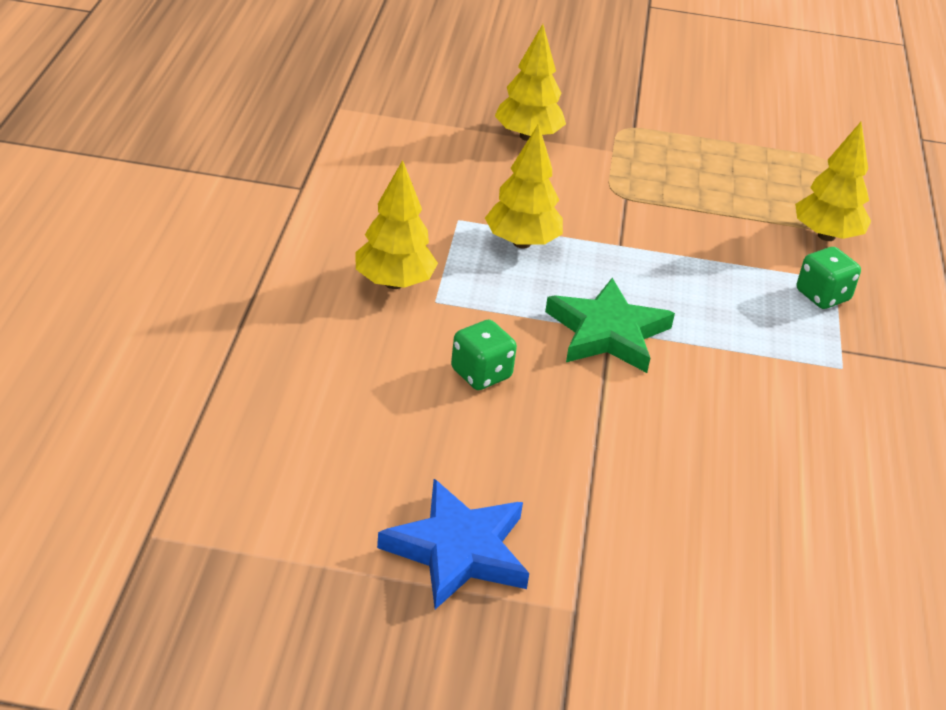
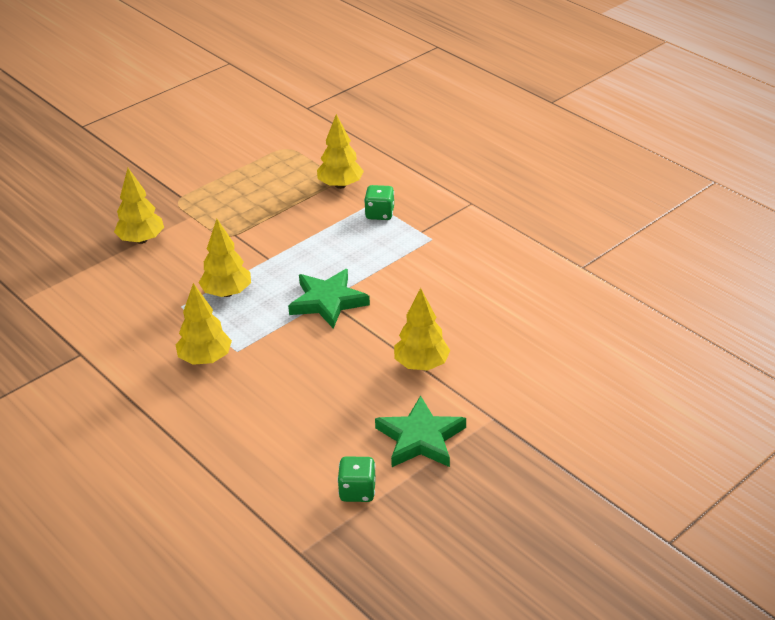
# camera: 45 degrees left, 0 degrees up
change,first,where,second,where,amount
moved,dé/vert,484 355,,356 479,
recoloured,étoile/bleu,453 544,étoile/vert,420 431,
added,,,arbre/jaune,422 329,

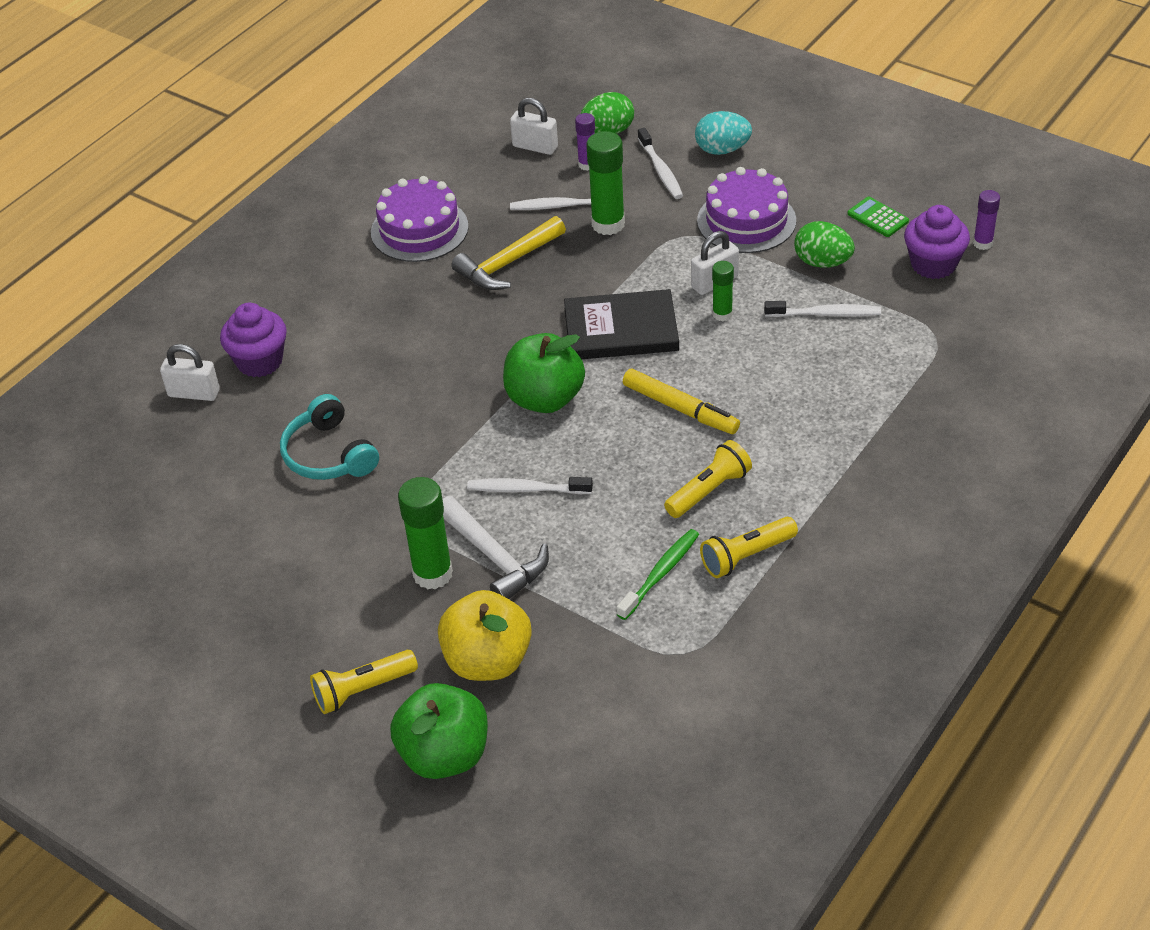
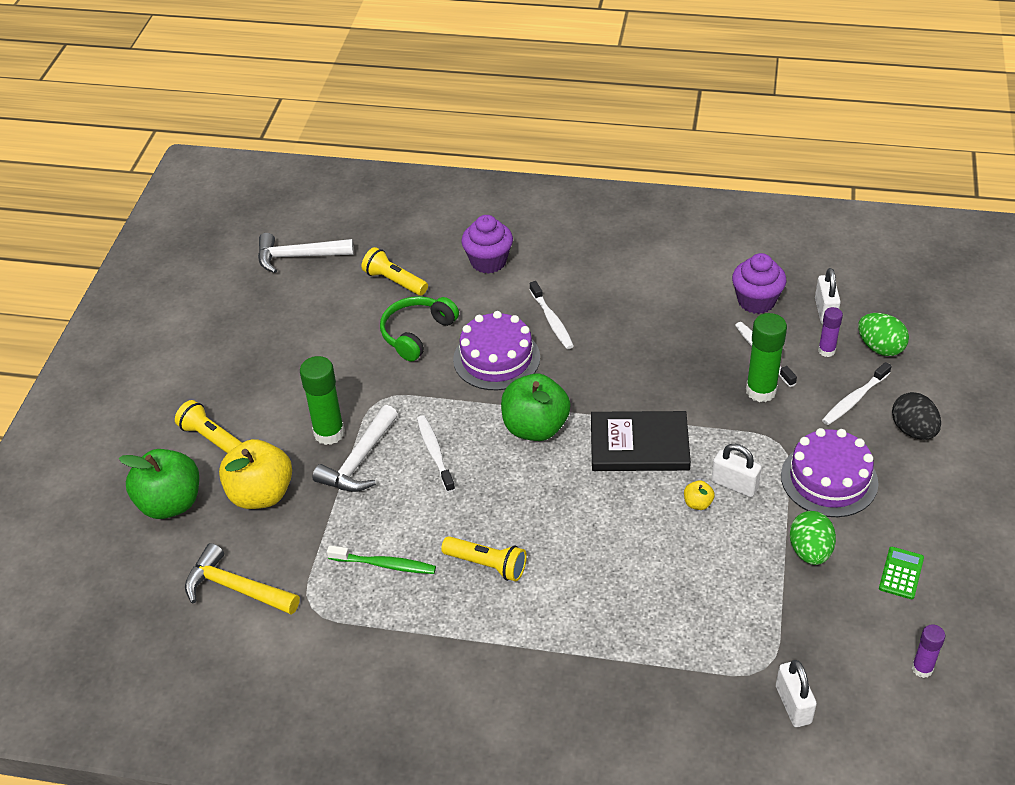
# camera: 65 degrees right, 0 degrees up
change,first,where,second,where,amount
recoloured,œuf/turquoise,723 133,œuf/noir,916 416,
moved,gâteau/violet,420 219,,496 350,
moved,muffin/violet,937 242,,759 283,
moved,marteau/jaune,509 253,,242 579,
replaced,bâton de colle/vert,723 291,pomme/jaune,699 495,
turned,livre/noir,621 324,,641 441,60 degrees counterclockwise
moved,brosse à dents/blanc,822 309,,552 315,
moved,cadenas/blanc,190 372,,796 693,
removed,feutre/jaune,681 401,,,
recoloured,casque audio/turquoise,329 437,casque audio/vert,419 329,
moved,lampe de poche/jaune,749 547,,395 271,
added,,,marteau/blanc,306 253,

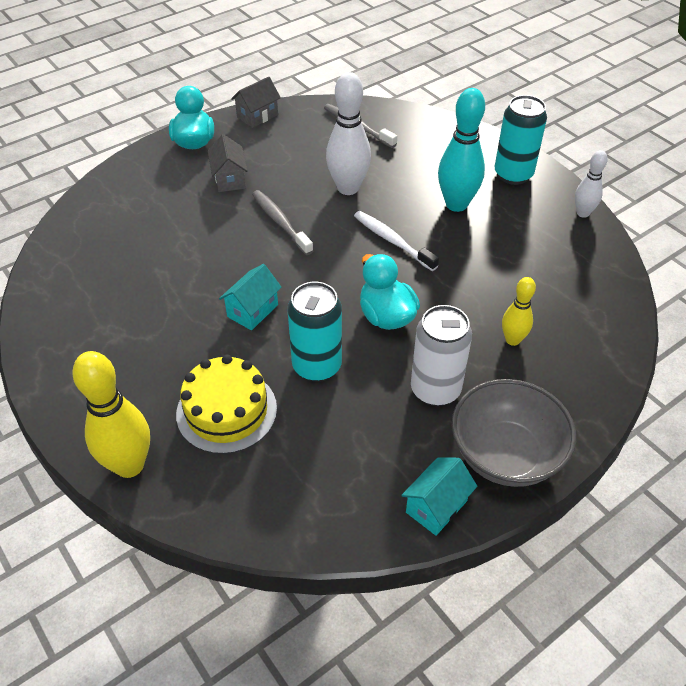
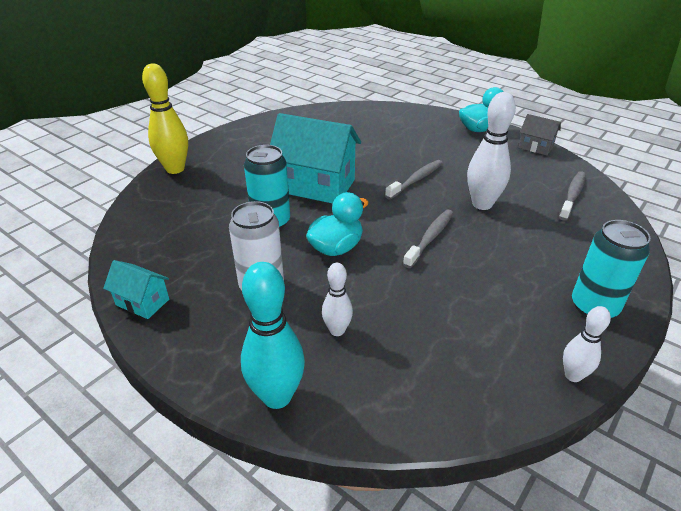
# camera: 75 degrees right, 10 degrees down
change,first,where,second,where,amount
moved,quille/turquoise,461 150,,273 335,
removed,maison/gris,228 163,,,
recoloured,brosse à dents/blanc,396 241,brosse à dents/gris,428 238,
resized,maison/turquoise,250 297,,315 158,x2.03
recoloured,quille/jaune,519 311,quille/blanc,337 299,
removed,gâteau/jaune,226 404,,,
removed,bol/gris,514 433,,,

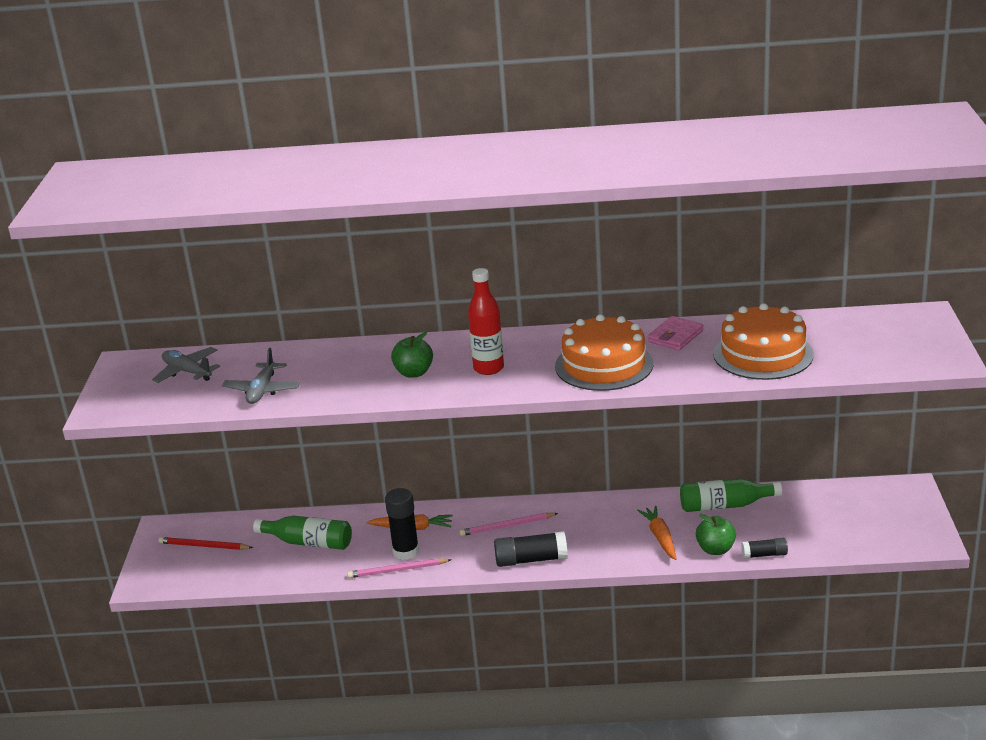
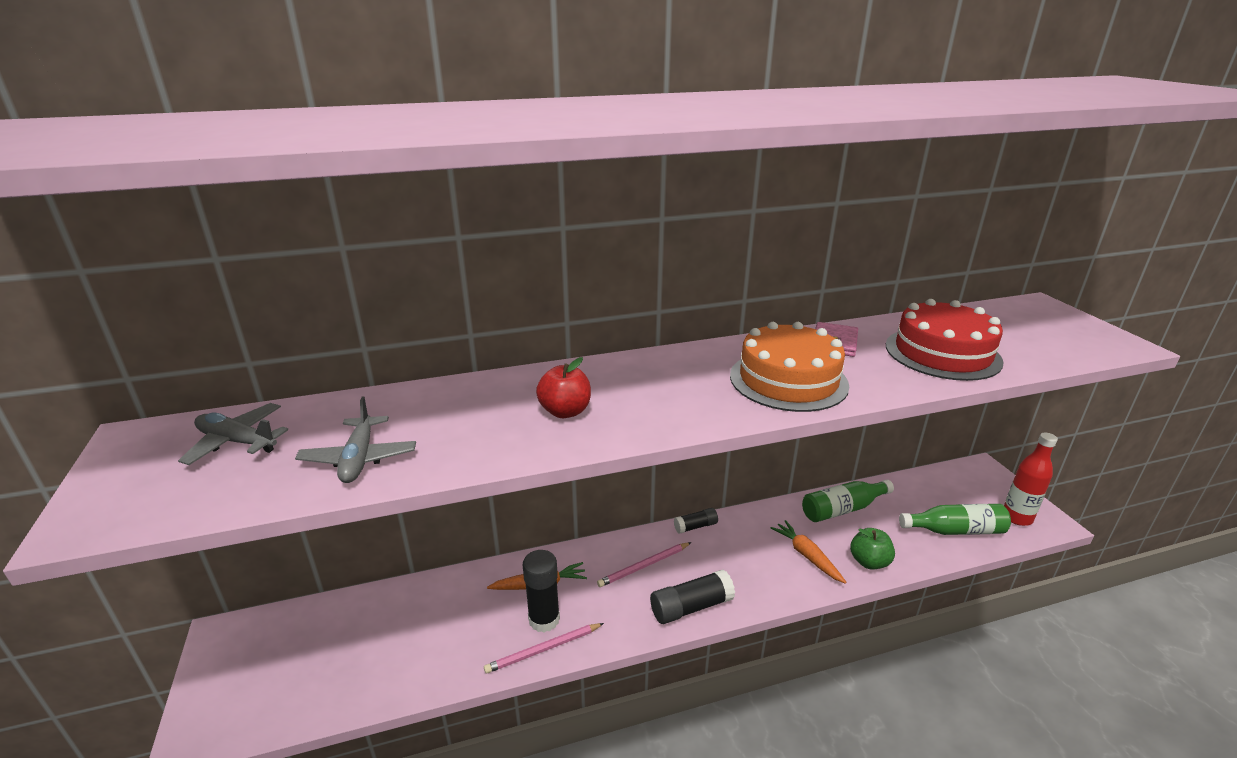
# camera: 20 degrees left, 0 degrees up
change,first,where,second,where,amount
moved,bouteille/rouge,486 321,,1031 479,
recoloured,gâteau/orange,763 341,gâteau/rouge,944 340,
recoloured,pomme/vert,412 355,pomme/rouge,563 387,
moved,bouteille/vert,302 533,,955 519,
removed,crayon/rouge,206 543,,,
moved,bâton de colle/noir,764 548,,696 521,

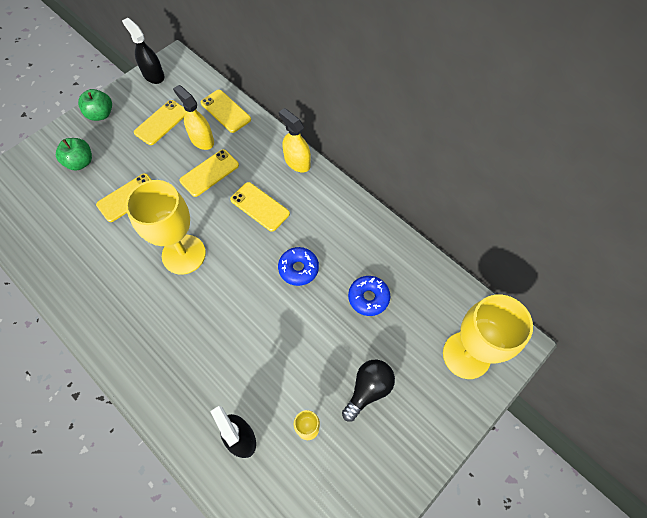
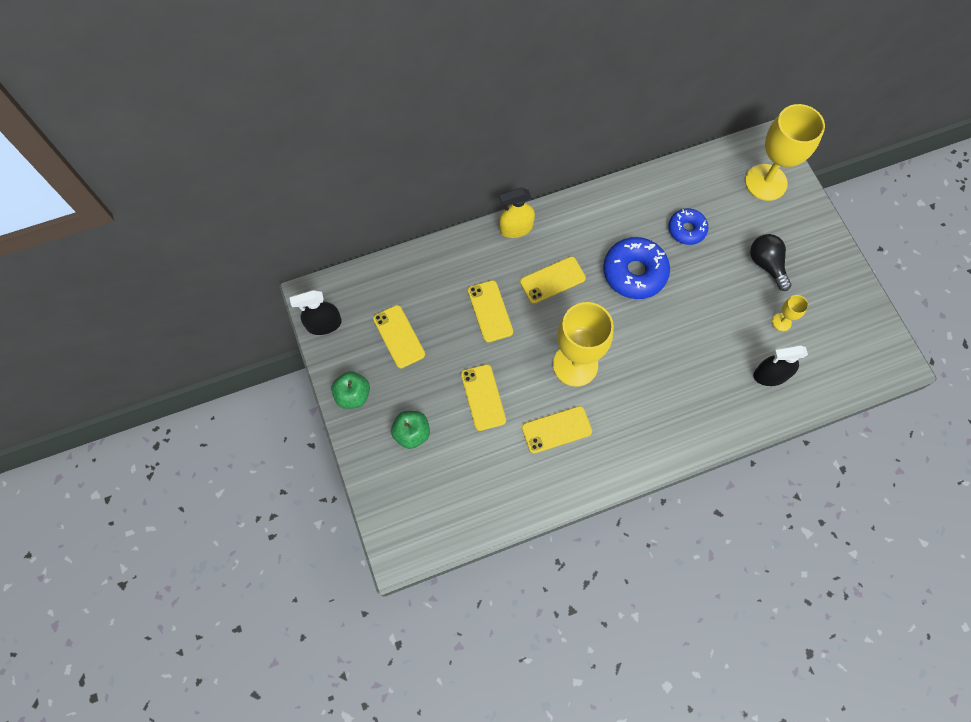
# camera: 65 degrees left, 5 degrees up
change,first,where,second,where,amount
removed,vaporisateur/jaune,193 117,,,
moved,téléphone/jaune,226 111,,557 430,
resized,beignet/bleu,298 266,,636 268,x1.64

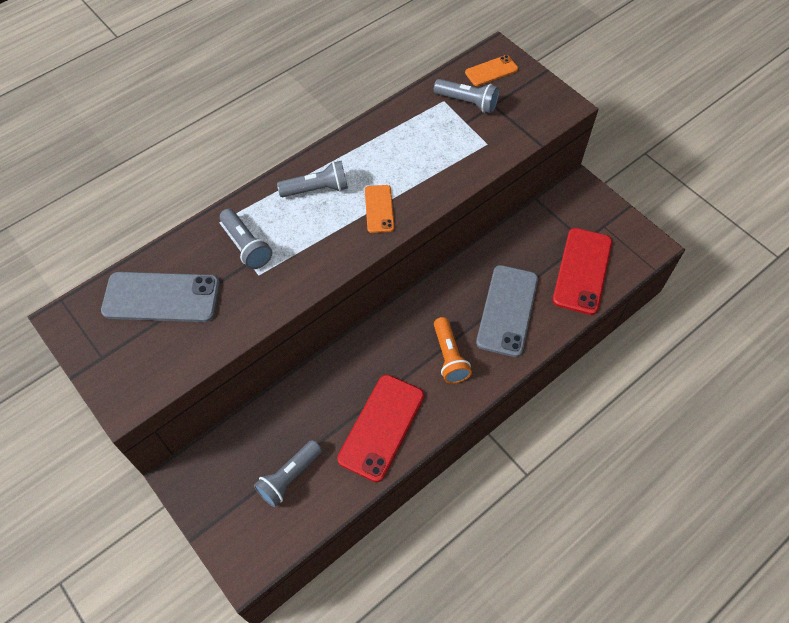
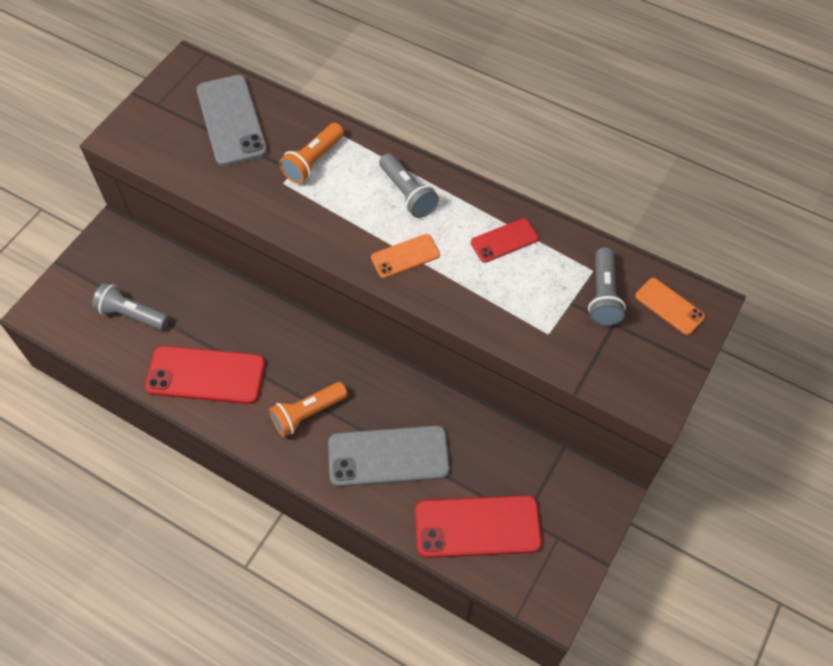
# camera: 70 degrees right, 0 degrees up
change,first,where,second,where,amount
recoloured,lampe de poche/gris,246 239,lampe de poche/orange,311 153,
added,,,téléphone/rouge,505 240,

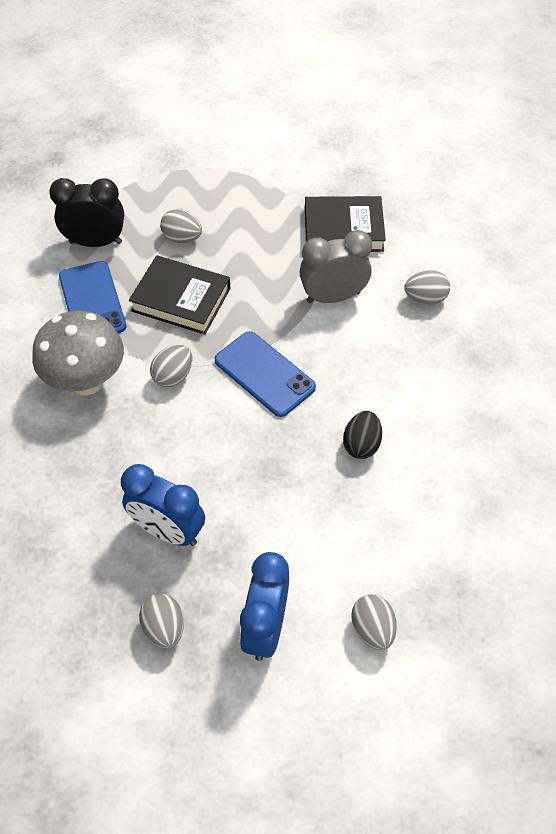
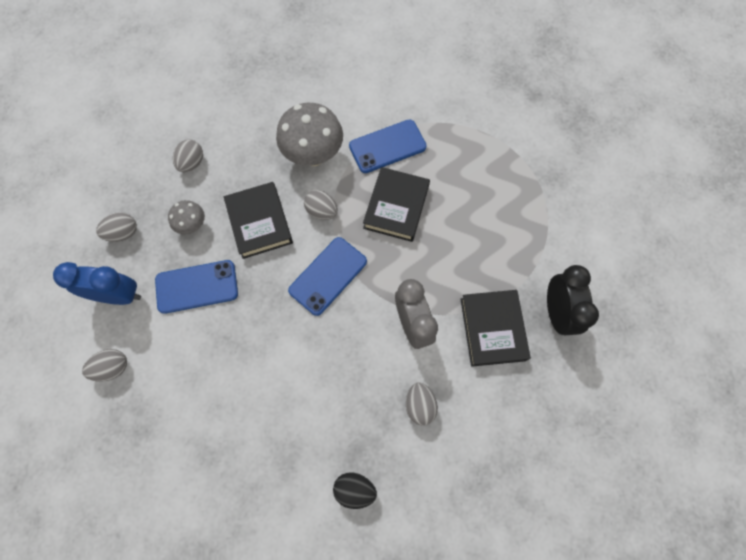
# camera: 85 degrees right, 15 degrees up
change,first,where,second,where,amount
moved,réveil/noir,86 212,,573 300,
moved,œuf/gris,181 226,,188 156,
moved,œuf/noir,362 435,,355 491,
replaced,réveil/bleu,163 505,champignon/gris,186 217,
added,,,livre/noir,258 220,
added,,,téléphone/bleu,196 287,

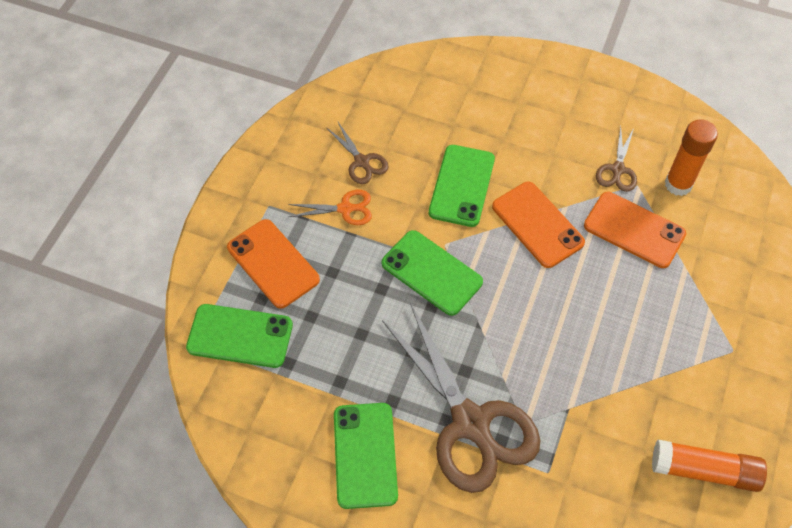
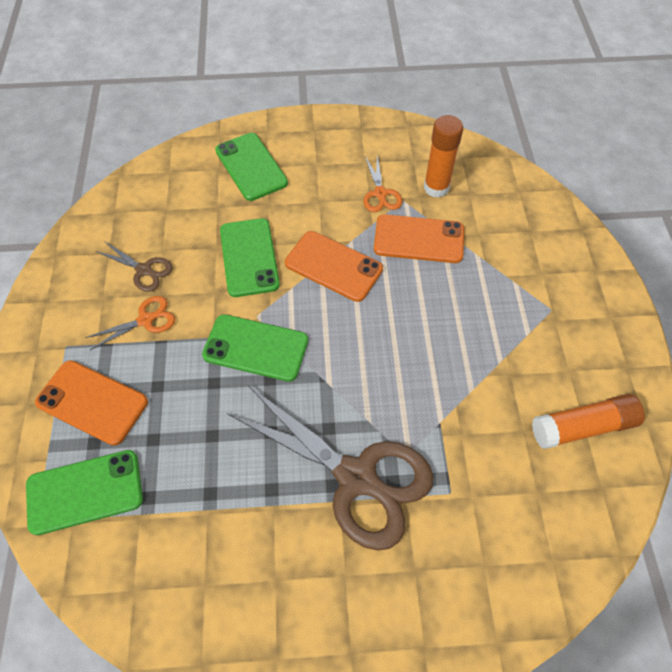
# camera: 25 degrees left, 0 degrees up
change,first,where,second,where,amount
recoloured,ciseaux/marron,616 159,ciseaux/orange,383 183,
moved,téléphone/vert,366 456,,251 167,

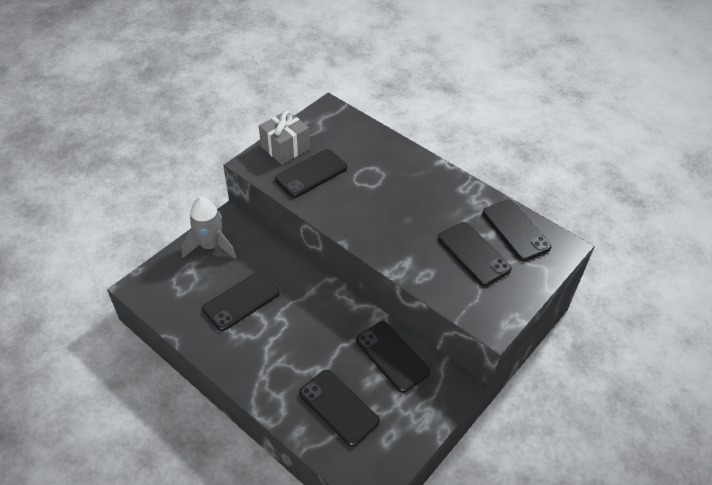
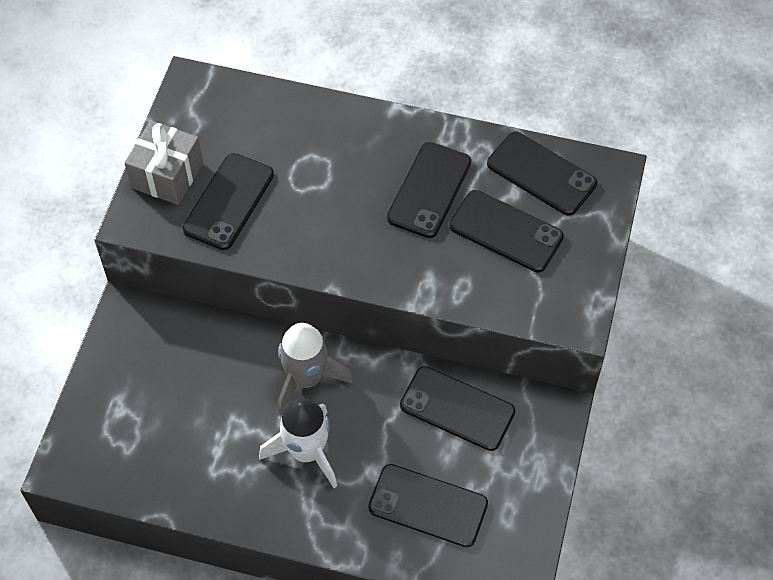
# camera: 25 degrees left, 10 degrees up
change,first,where,second,where,amount
moved,fusée/gris,208 228,,315 369,
moved,téléphone/noir,241 301,,429 190,
added,,,fusée/blanc,298 443,

